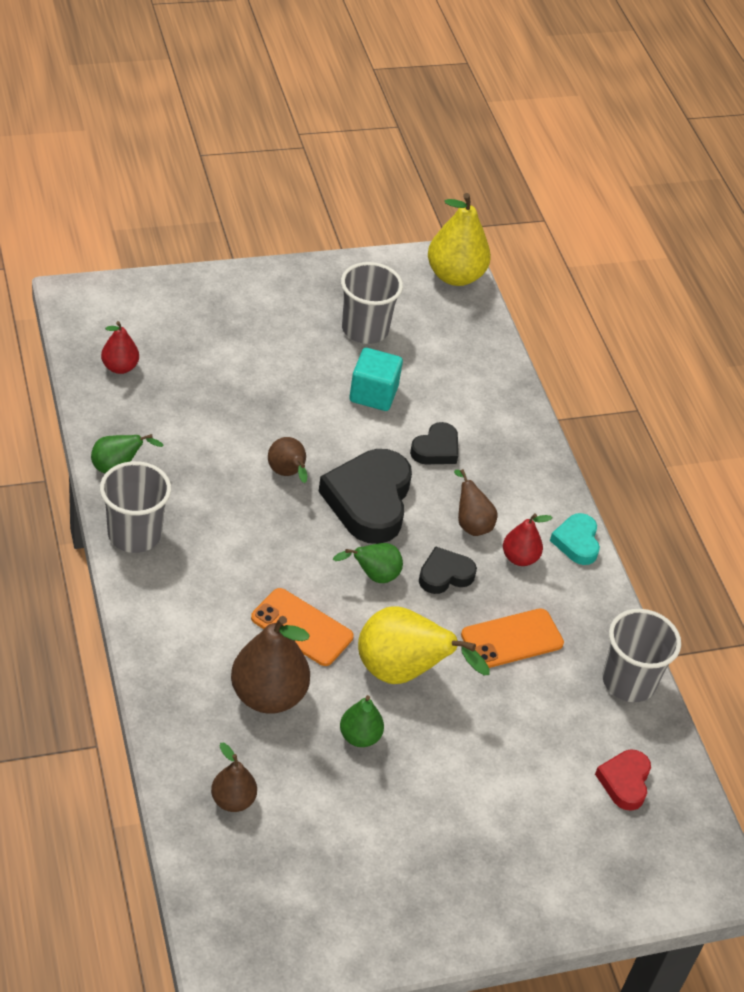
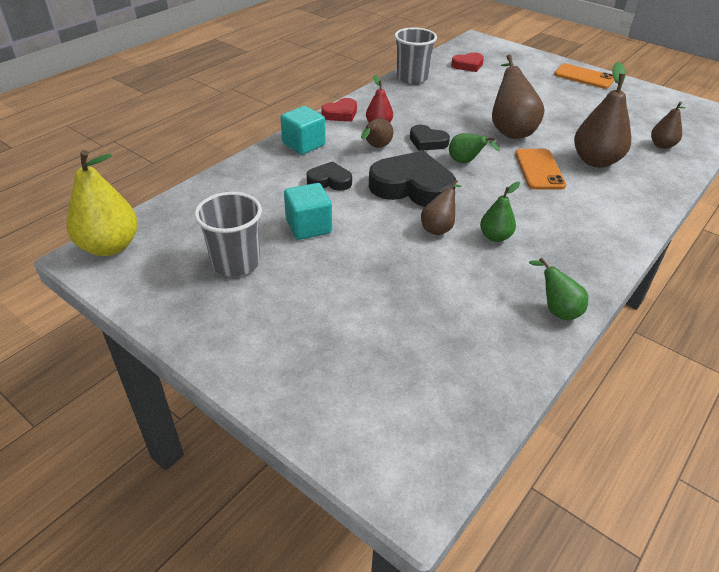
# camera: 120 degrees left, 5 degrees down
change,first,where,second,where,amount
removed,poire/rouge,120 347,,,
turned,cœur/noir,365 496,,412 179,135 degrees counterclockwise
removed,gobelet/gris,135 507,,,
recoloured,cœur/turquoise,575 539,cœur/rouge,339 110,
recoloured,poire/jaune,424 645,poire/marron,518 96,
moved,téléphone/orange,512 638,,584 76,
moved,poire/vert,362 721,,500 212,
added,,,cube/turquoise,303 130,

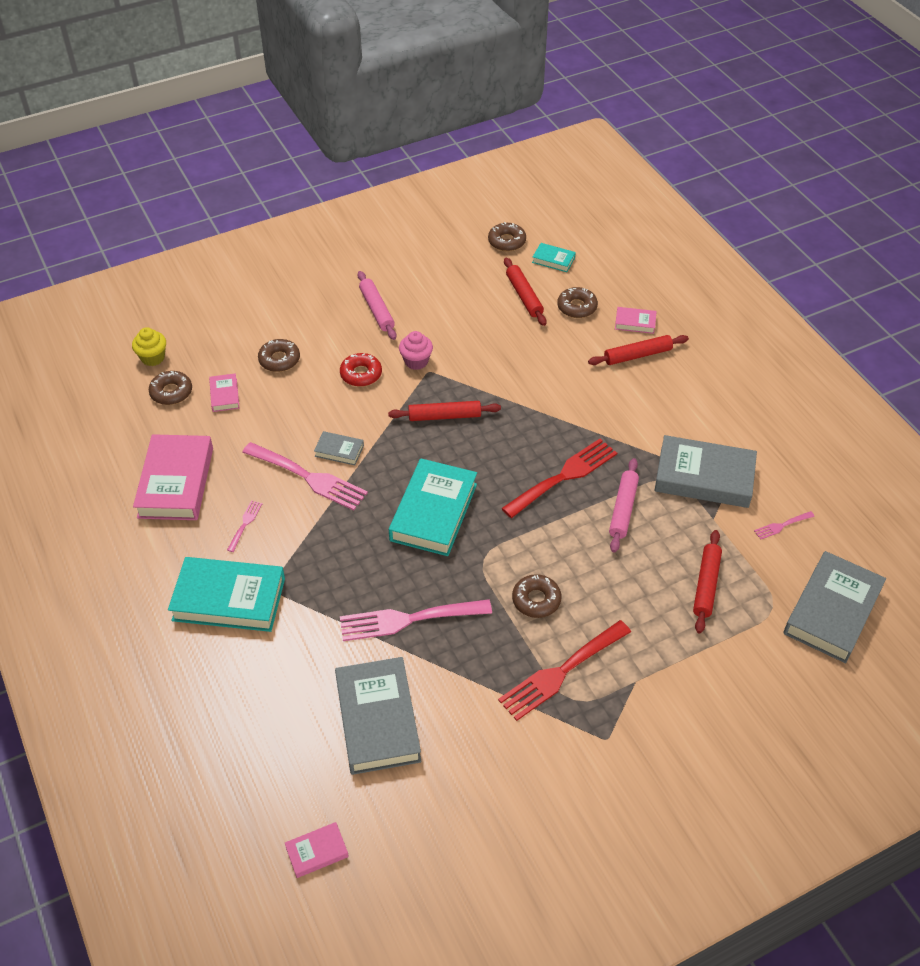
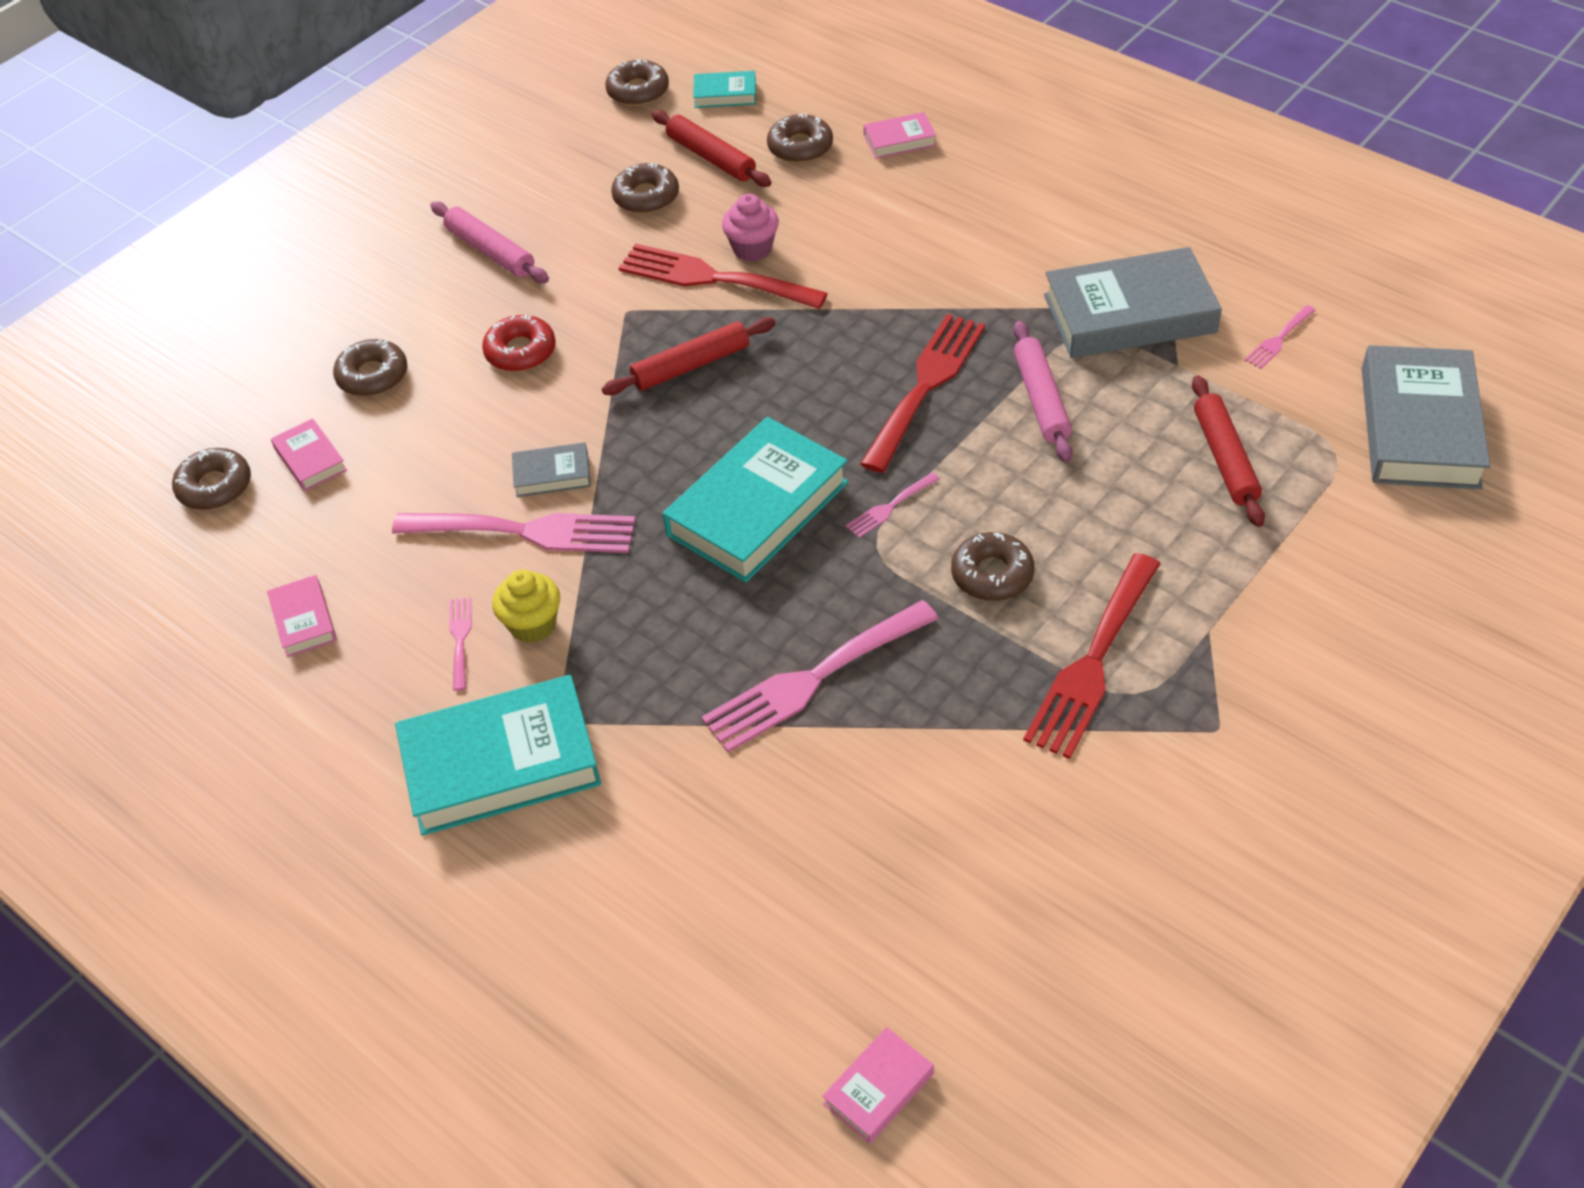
# camera: 20 degrees left, 0 degrees up
change,first,where,second,where,amount
moved,muffin/jaune,149 346,,526 606,
moved,muffin/rose,416 350,,750 227,
removed,rouleau à pâtisserie/rouge,638 350,,,
resized,livre/rose,173 477,,302 616,x0.47
turned,livre/turquoise,433 507,,755 500,45 degrees clockwise
removed,livre/gris,378 716,,,
added,,,beignet/marron,645 188,
added,,,fourchette/rouge,723 276,
added,,,fourchette/rose,892 505,

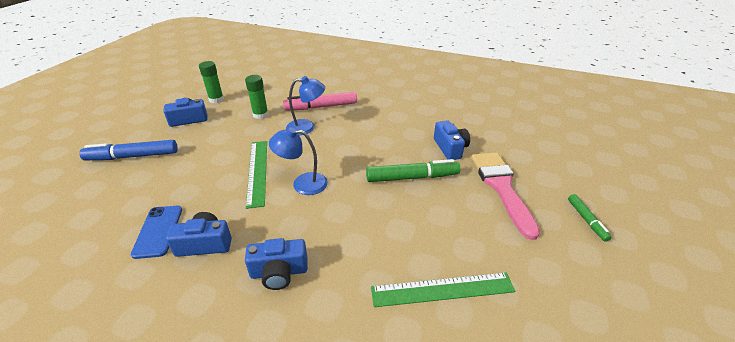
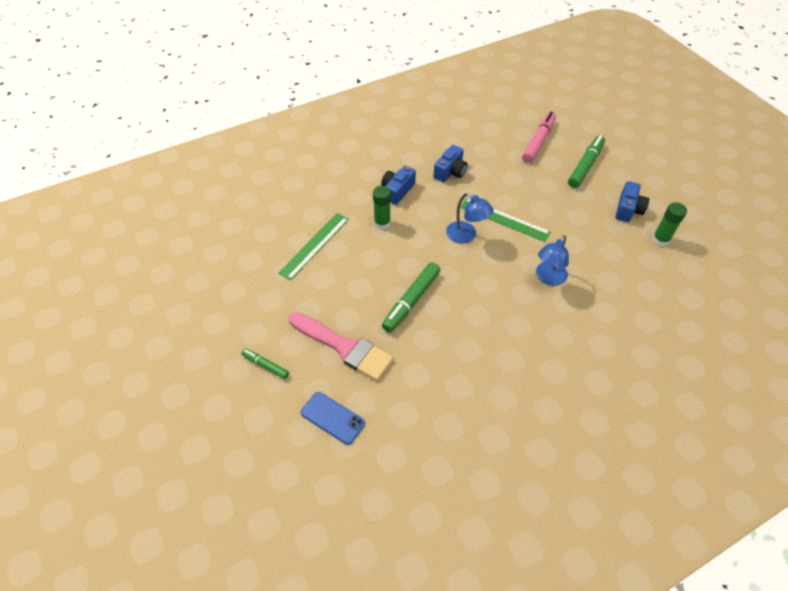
# camera: 130 degrees right, 15 degrees up
change,first,where,second,where,amount
moved,bâton de colle/vert,257 97,,382 207,
moved,feutre/rose,320 101,,539 137,
removed,appareil photo/bleu,452 140,,,
turned,lampe/bleu,298 161,,470 218,90 degrees clockwise
recoloured,feutre/bleu,128 150,feutre/vert,586 161,
moved,téléphone/bleu,156 232,,332 418,

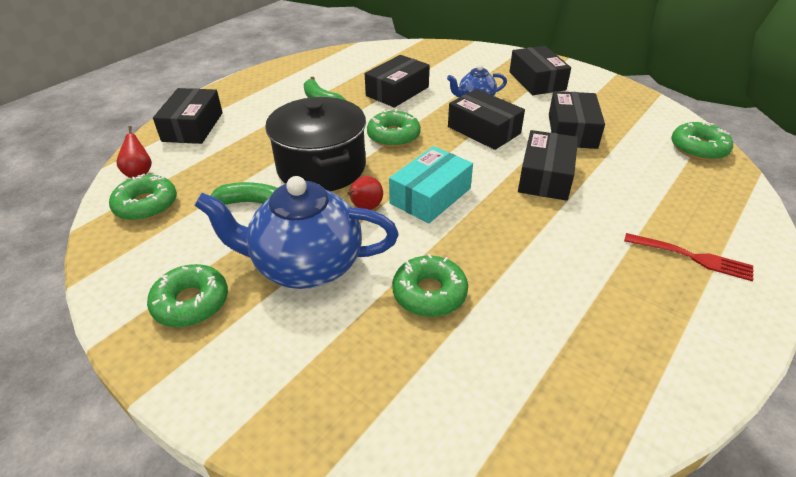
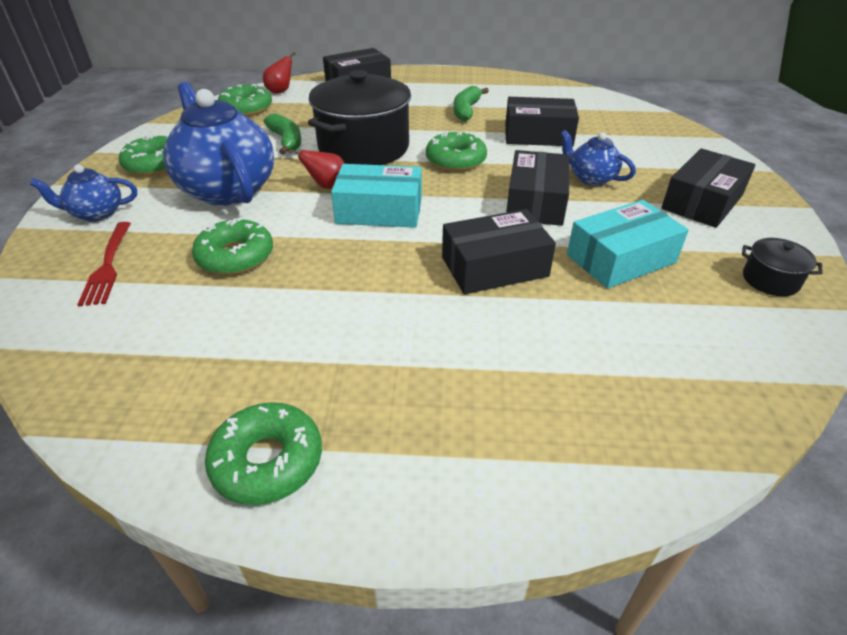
# camera: 55 degrees right, 0 degrees up
change,first,where,second,where,amount
recoloured,boîte/noir,577 120,boîte/turquoise,628 244,
moved,beignet/vert,702 141,,263 453,
moved,fourchette/rouge,688 257,,104 264,
added,,,théière/bleu,83 193,
added,,,marmite/noir,782 267,

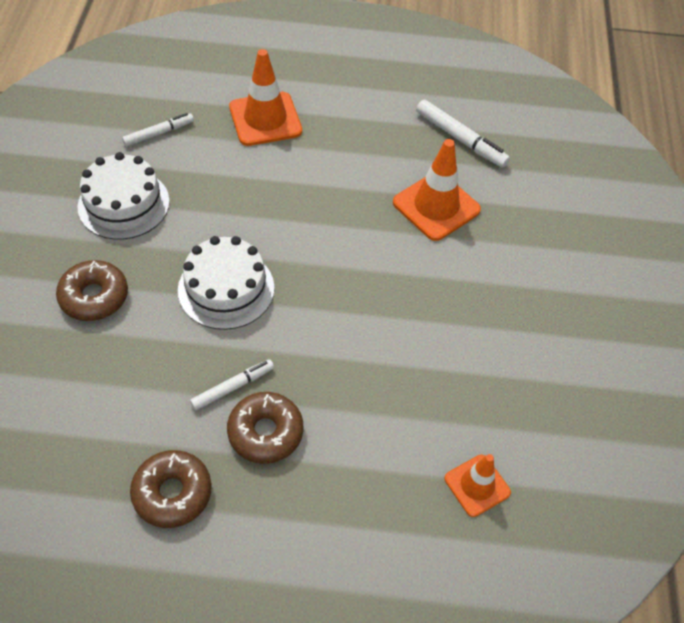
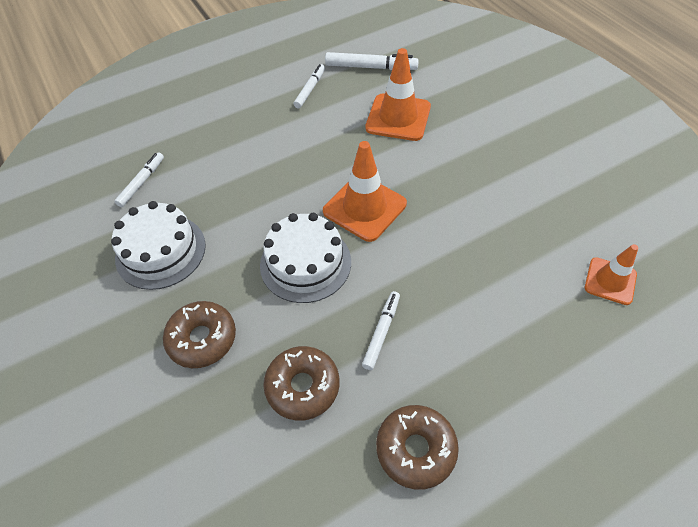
# camera: 30 degrees left, 0 degrees up
change,first,where,second,where,amount
moved,cône de chantier/orange,265 97,,365 191,
moved,beignet/marron,265 428,,301 383,
added,,,feutre/blanc,309 86,

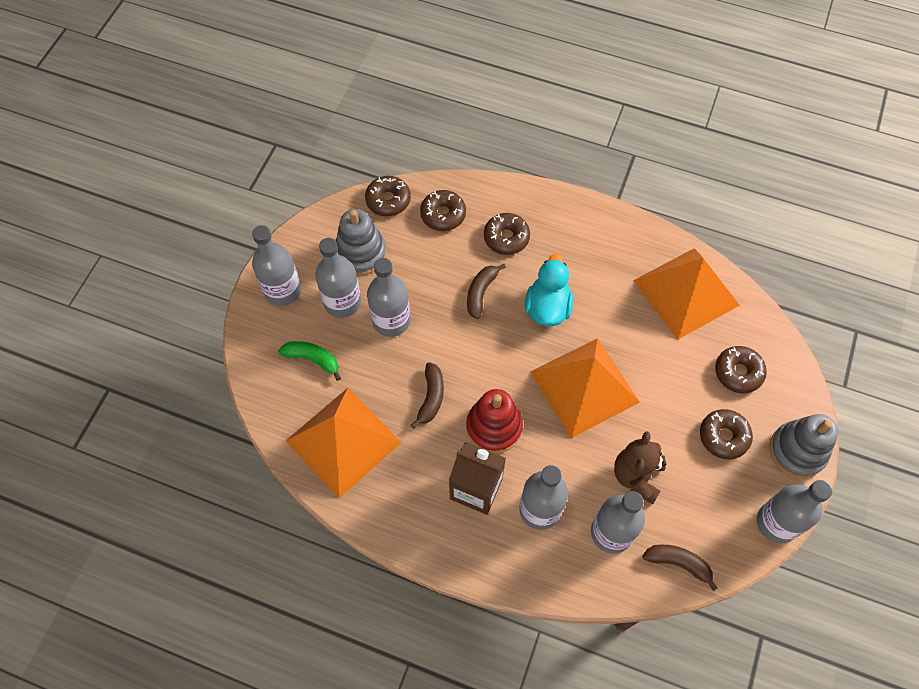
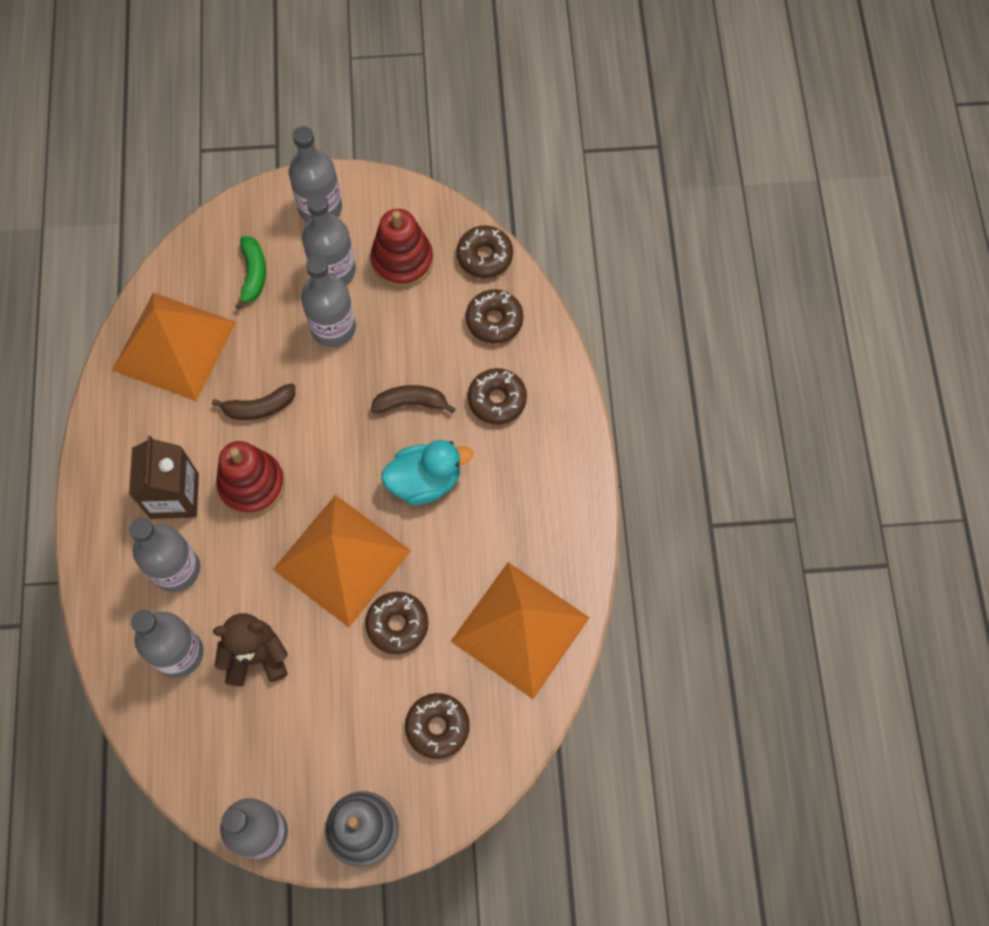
# camera: 65 degrees right, 5 degrees up
change,first,where,second,where,amount
recoloured,jouet à empiler/gris,361 242,jouet à empiler/rouge,401 248,
moved,beignet/marron,726 434,,397 622,
removed,banane/marron,680 568,,,

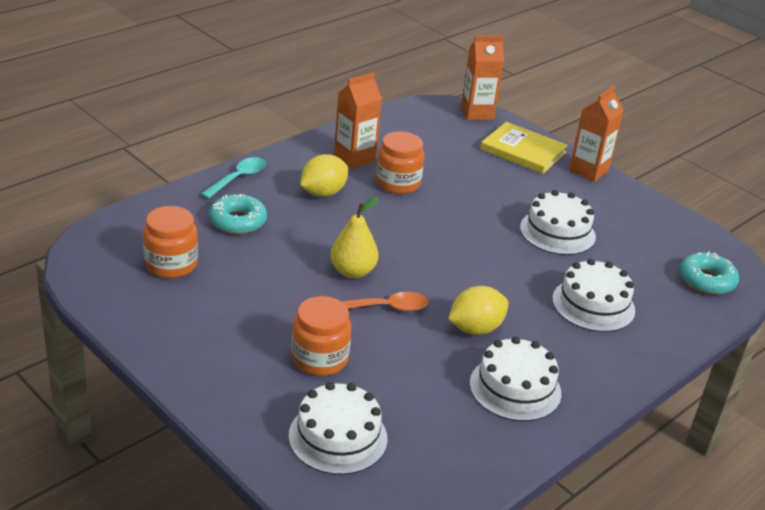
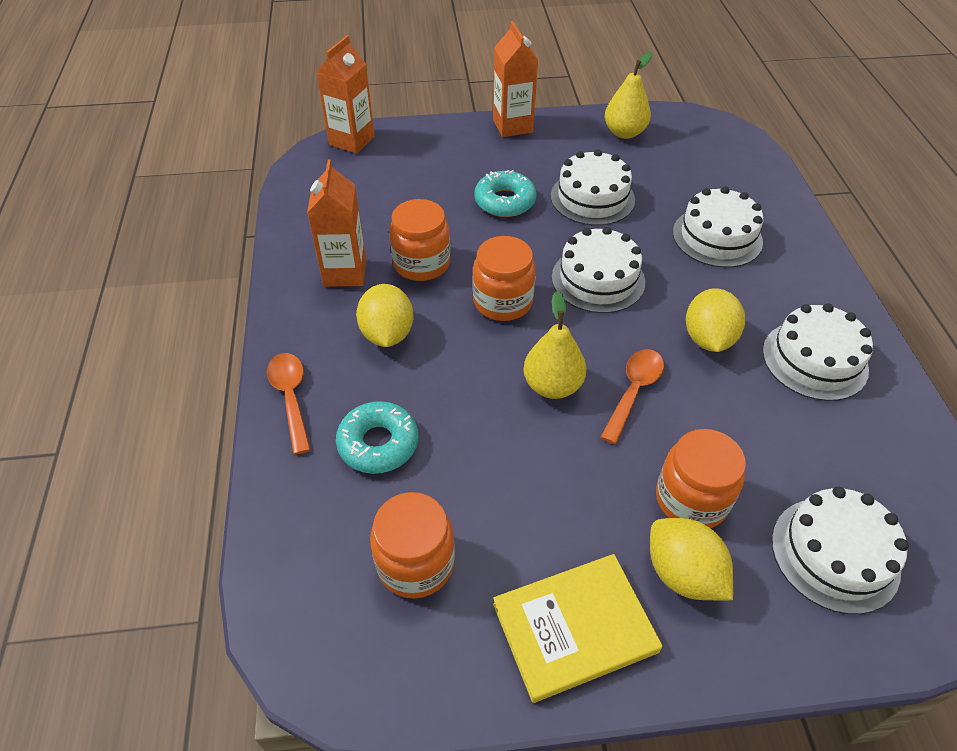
# camera: 50 degrees left, 15 degrees up
change,first,where,second,where,amount
moved,livre/jaune,524 148,,577 628,
recoloured,cuillère/turquoise,233 178,cuillère/orange,289 404,
moved,beignet/turquoise,709 273,,505 193,
added,,,poire/jaune,628 95,
added,,,gâteau/blanc,598 270,
added,,,bocal/orange,504 278,
added,,,citron/jaune,691 559,

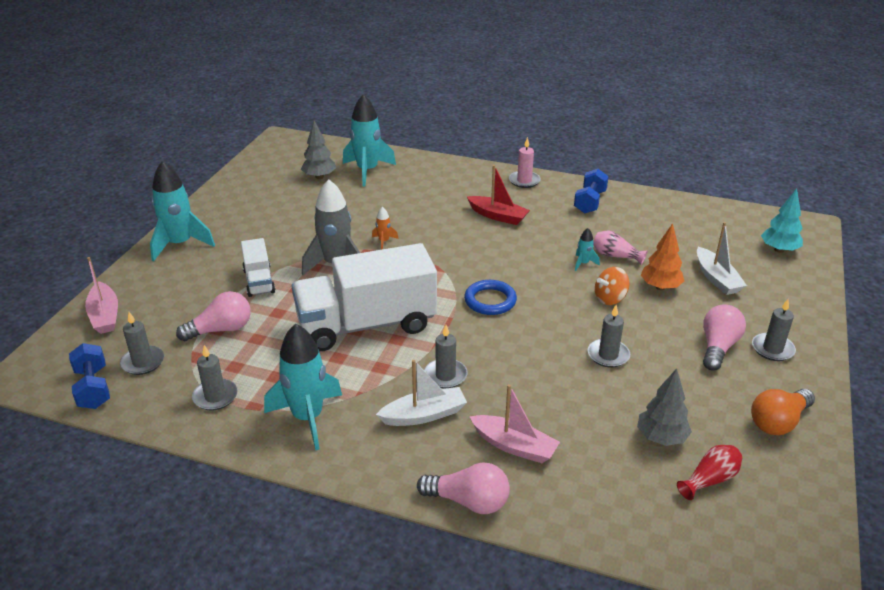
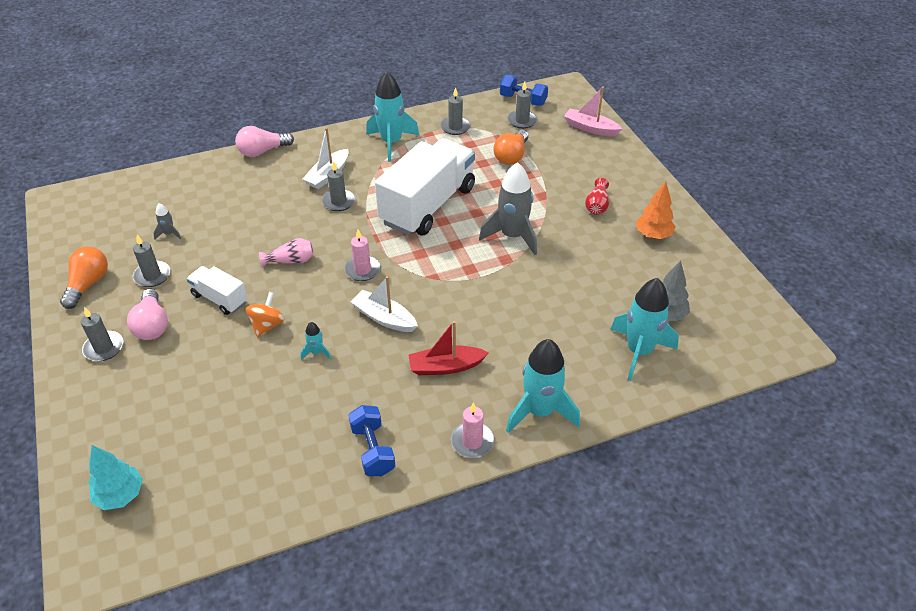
# camera: 140 degrees right, 10 degrees up
change,first,where,second,where,amount
moved,fusée/turquoise,182 211,,543 386,
removed,fusée/orange,385 228,,,
moved,bateau/blanc,722 258,,384 304,
moved,arbre/orange,662 256,,656 210,
moved,vase/rose,620 247,,286 252,
moved,camion/blanc,258 267,,217 290,
replaced,anneau/bleu,490 297,bougie/rose,362 255,
recoloured,ampoule/rose,213 316,ampoule/orange,511 147,
moved,bougie/gris,609 336,,151 261,
replaced,arbre/gris,664 407,fusée/gris,167 221,
removed,bateau/rose,515 423,,,
moved,vase/rouge,709 472,,597 196,

